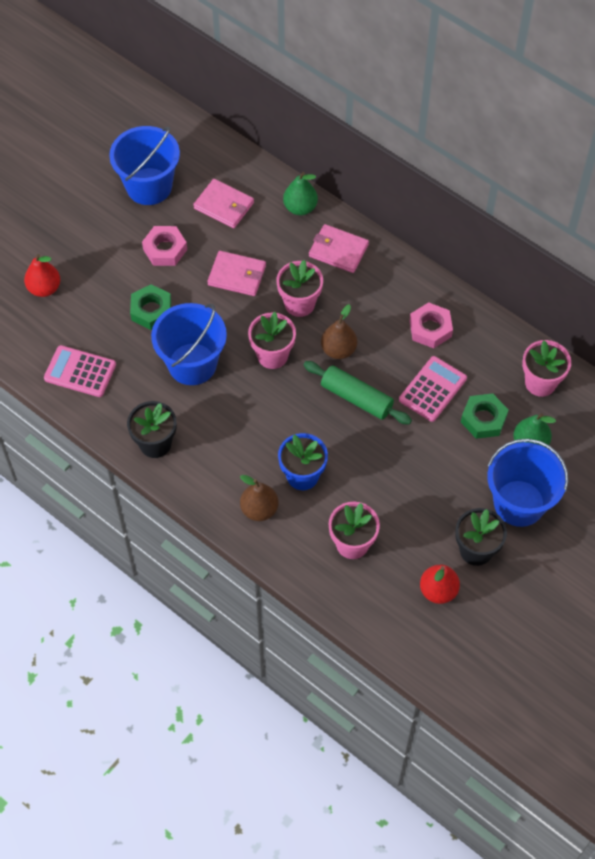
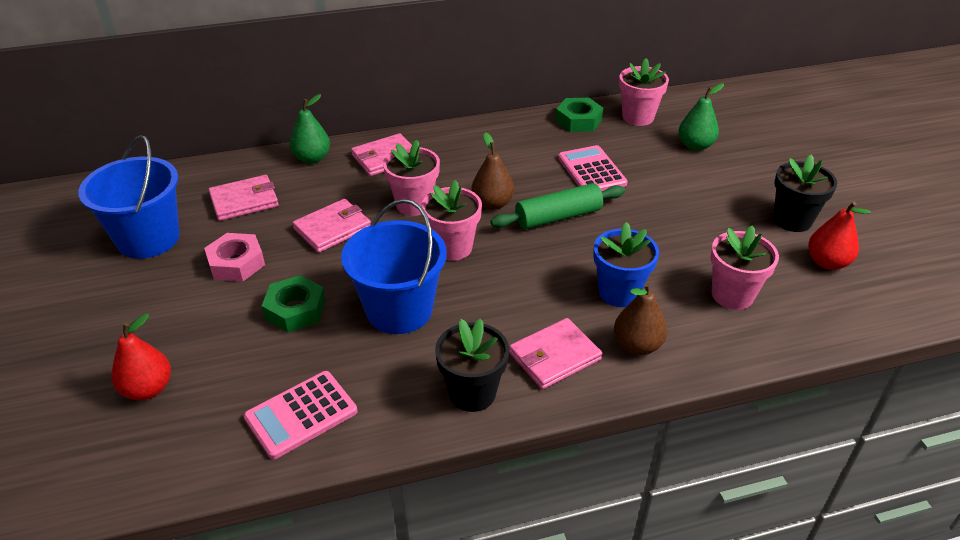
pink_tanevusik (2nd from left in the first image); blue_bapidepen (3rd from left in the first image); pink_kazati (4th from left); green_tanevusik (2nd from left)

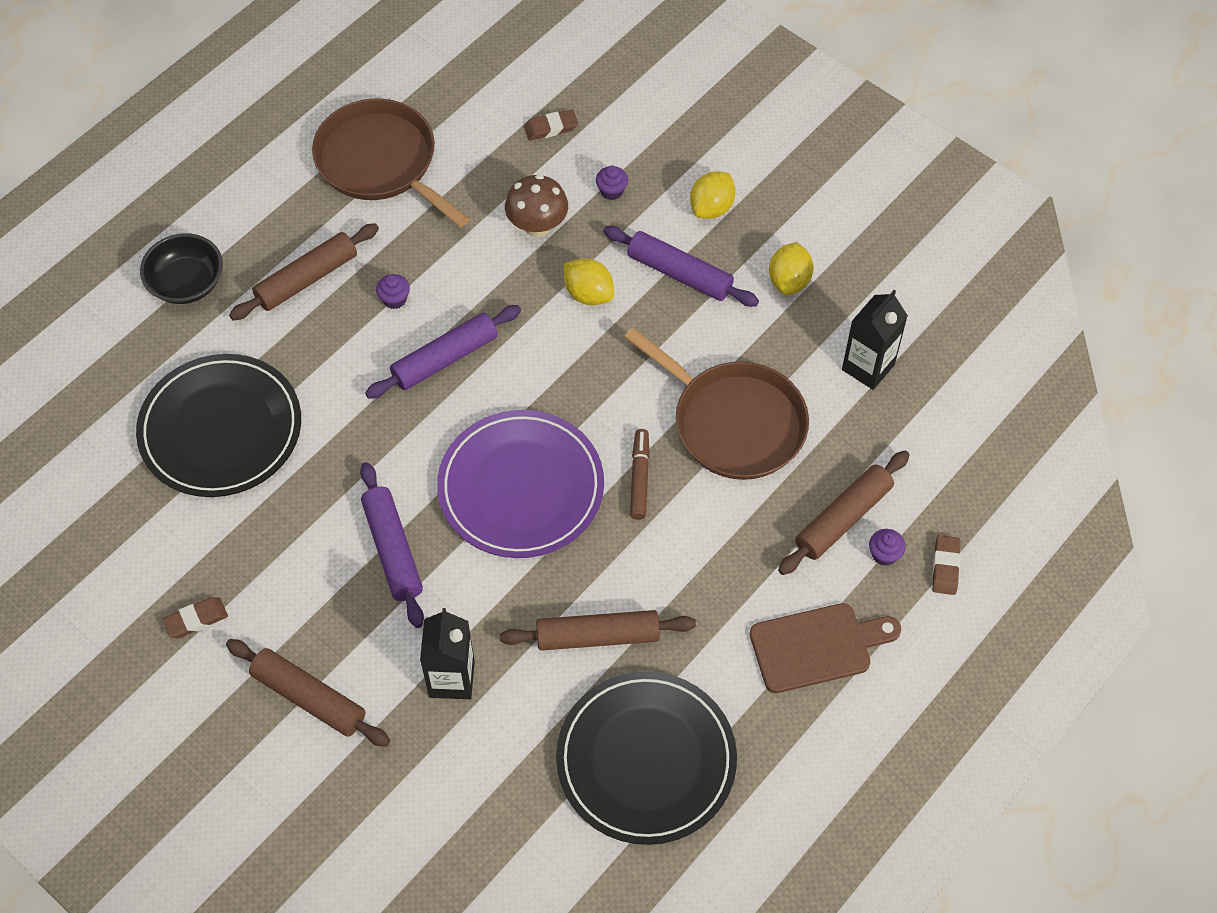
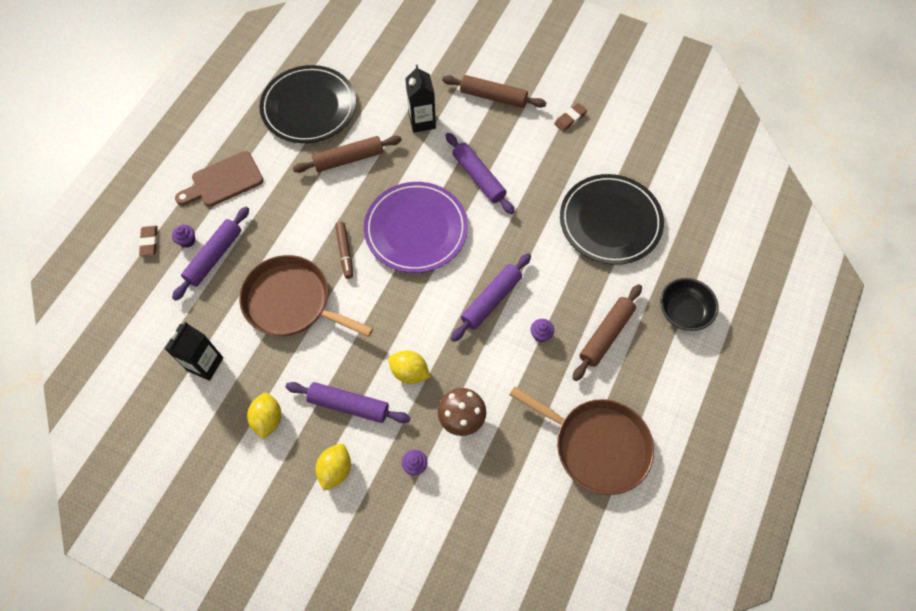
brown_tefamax (2nd from left in the first image); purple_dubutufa (1st from left)

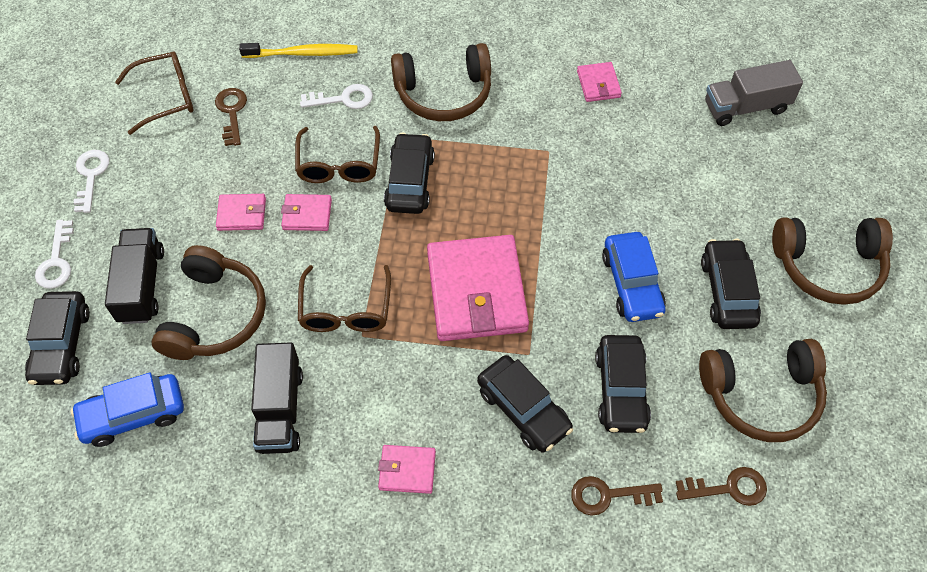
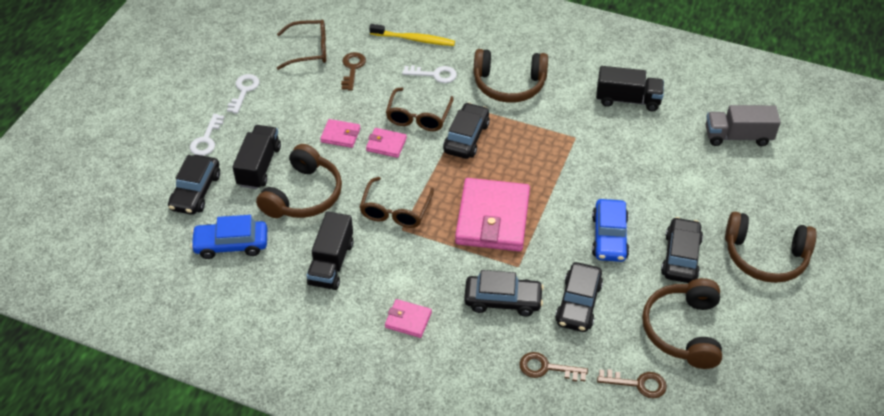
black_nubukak (3rd from left); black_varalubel (3rd from left); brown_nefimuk (3rd from left)

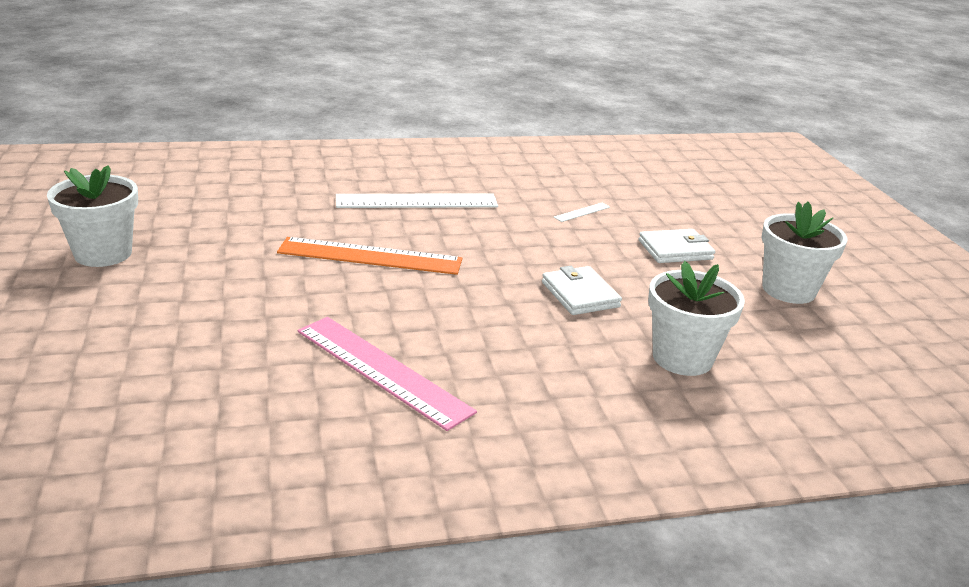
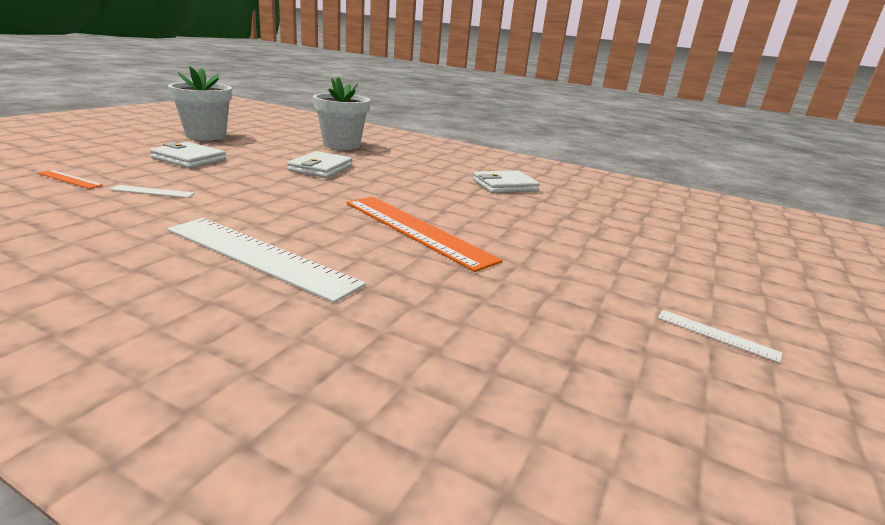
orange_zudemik (1st from left); white_zudemik (3rd from left); white_kazati (3rd from left)

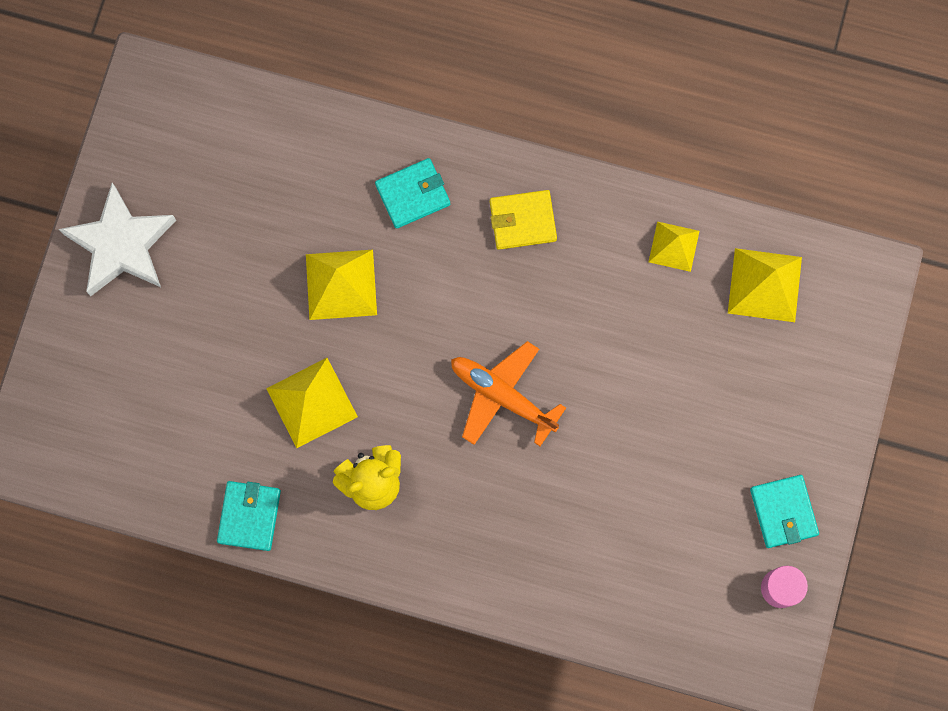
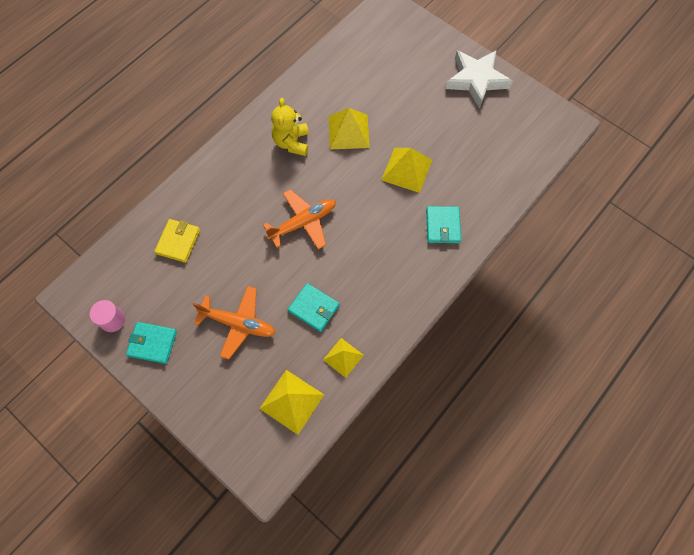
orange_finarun (1st from left); turquoise_kazati (2nd from left); yellow_kazati

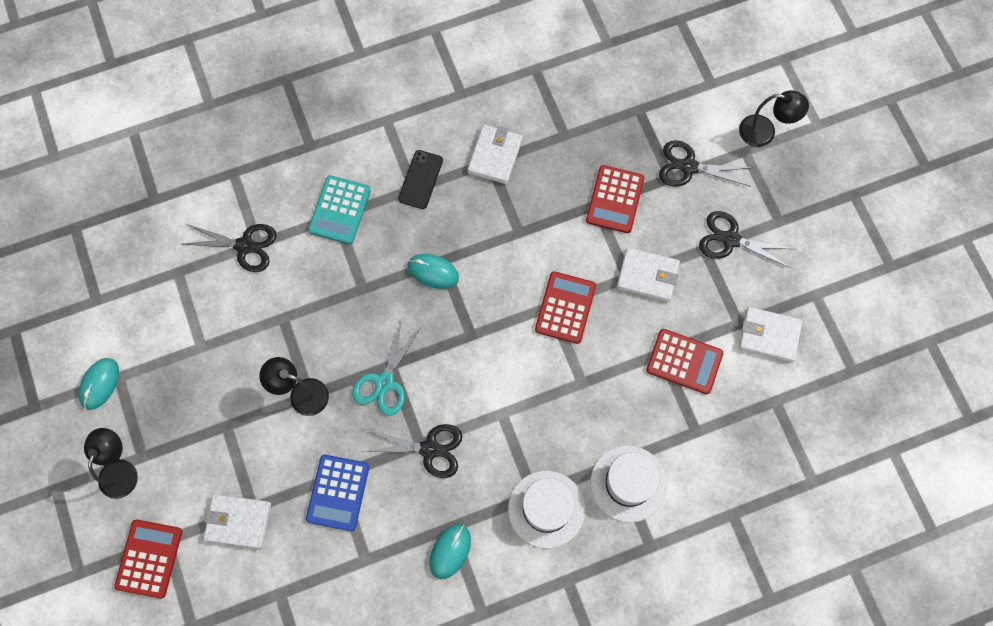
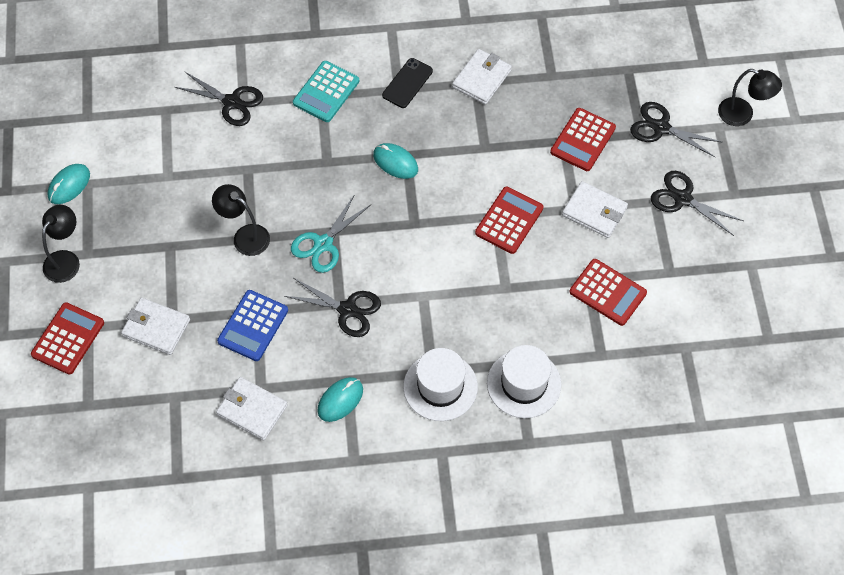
white_kazati (2nd from left)

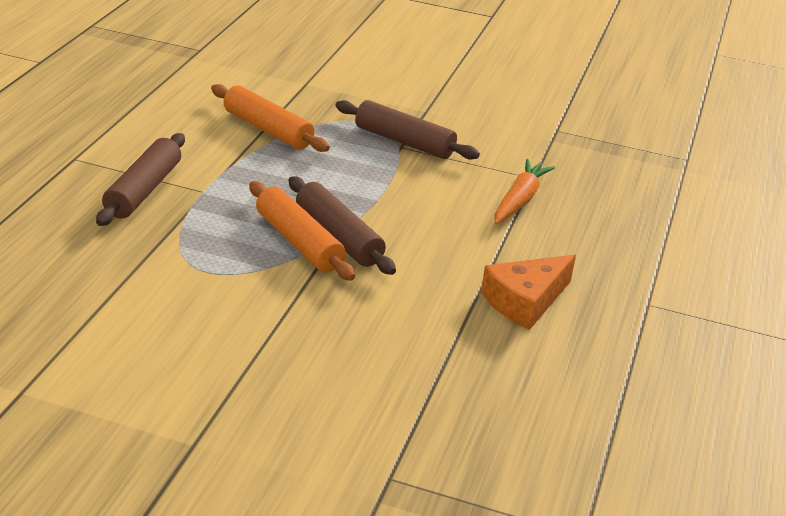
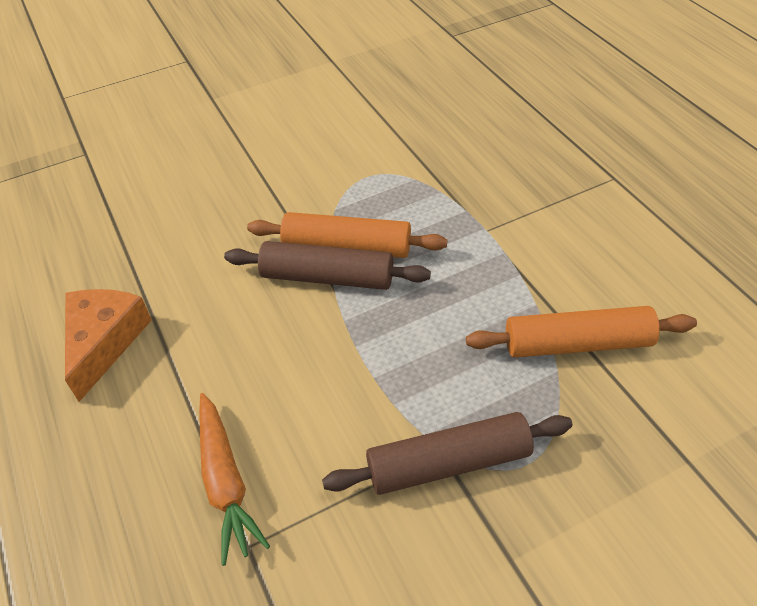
brown_dubutufa (1st from left in the first image)

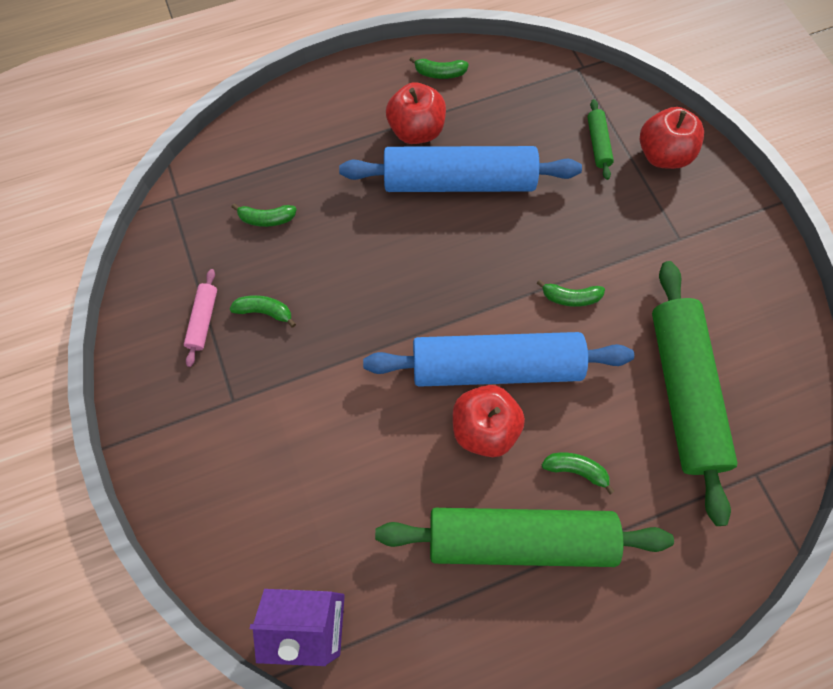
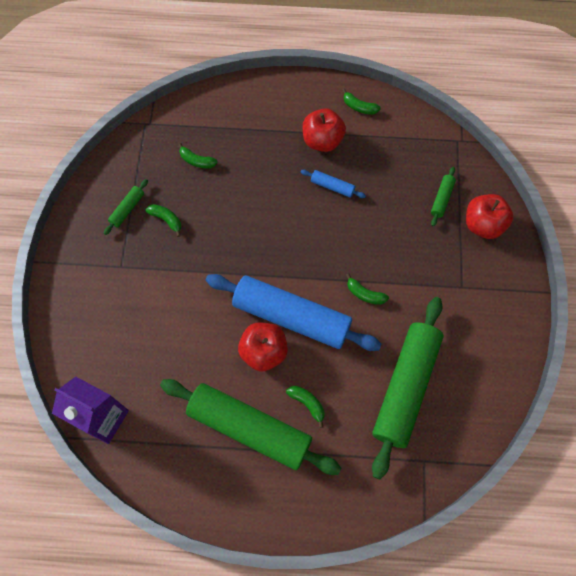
green_dubutufa (1st from left); blue_dubutufa (2nd from left)

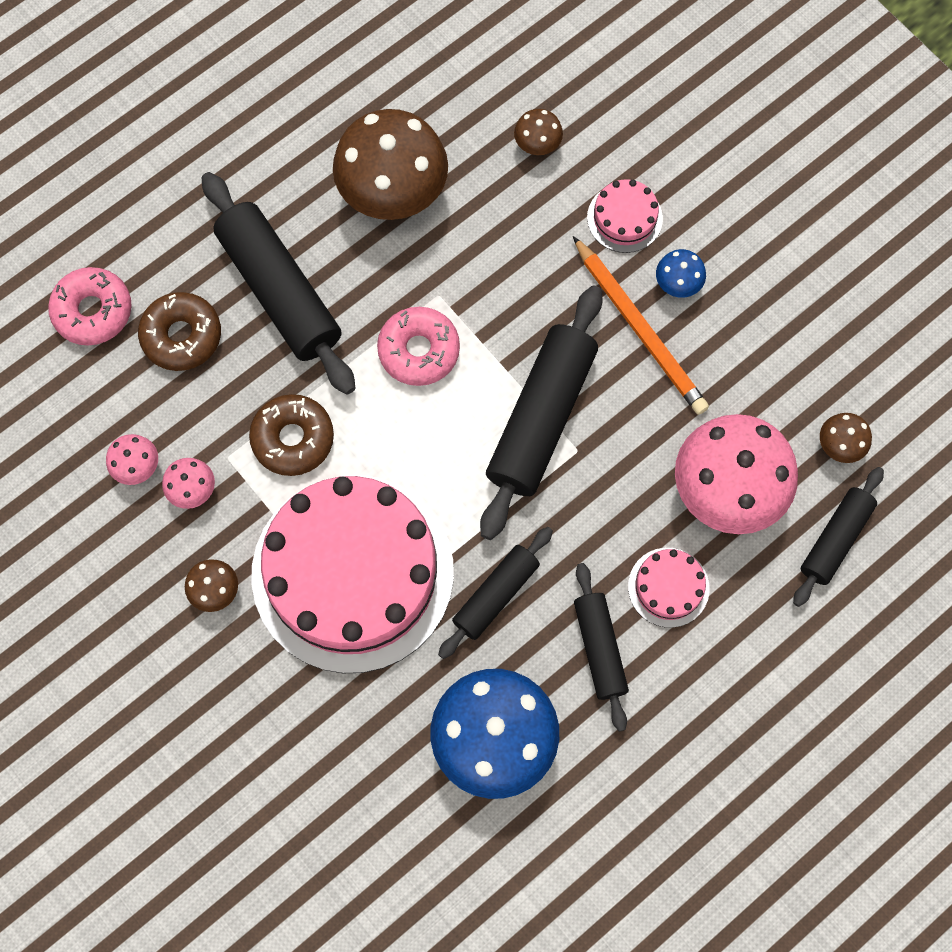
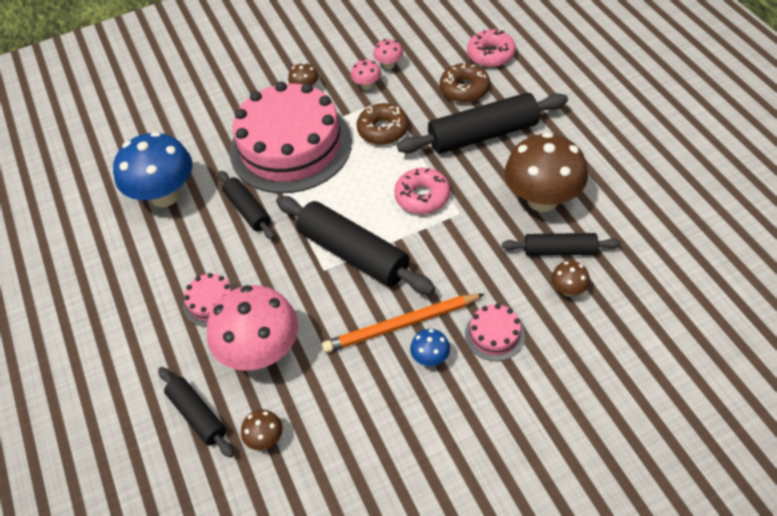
black_dubutufa (5th from left)

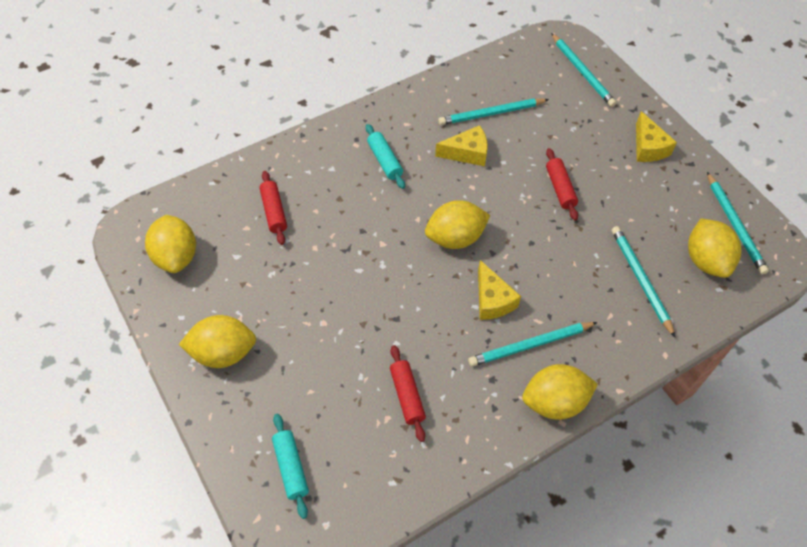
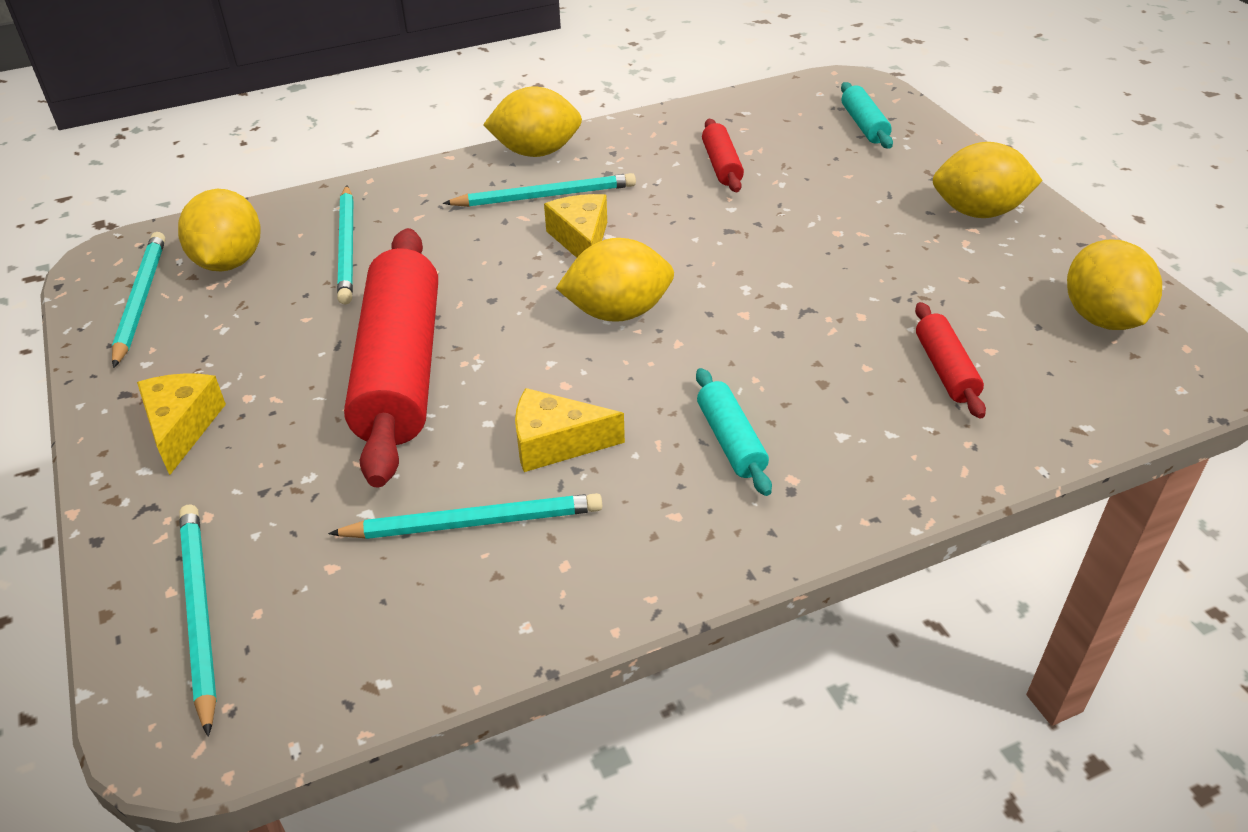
red_dubutufa (1st from left)

